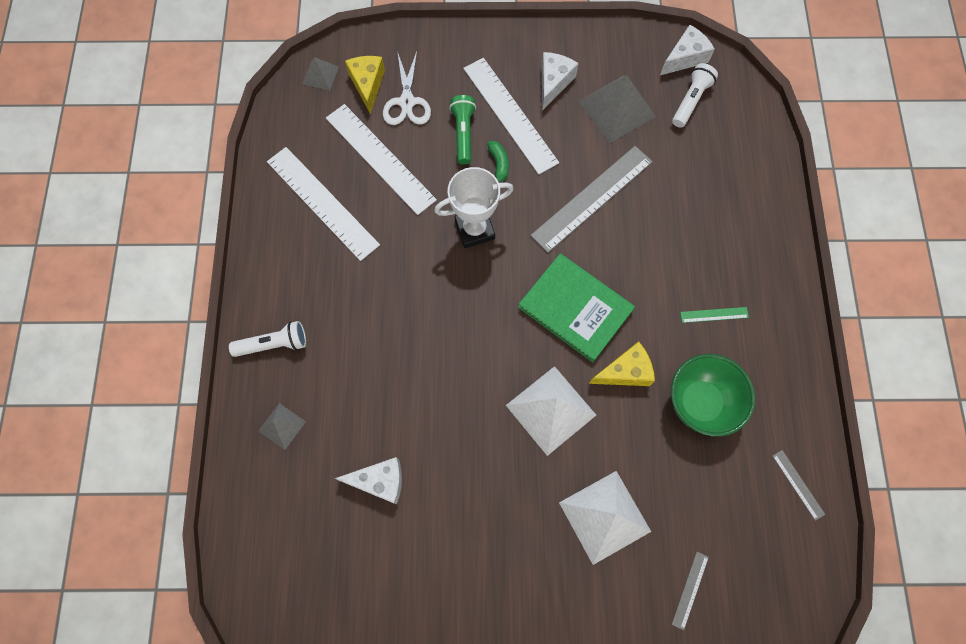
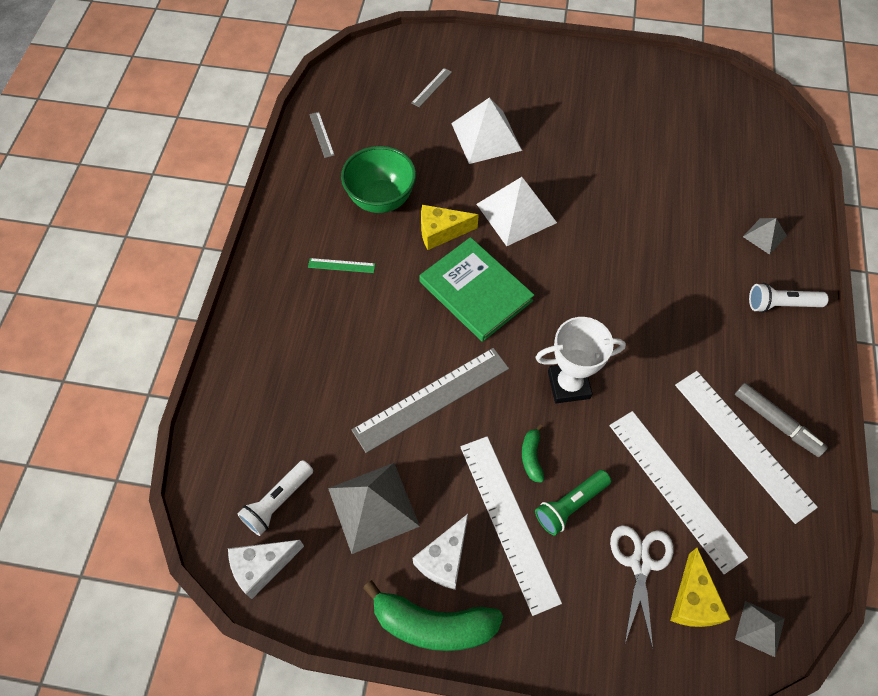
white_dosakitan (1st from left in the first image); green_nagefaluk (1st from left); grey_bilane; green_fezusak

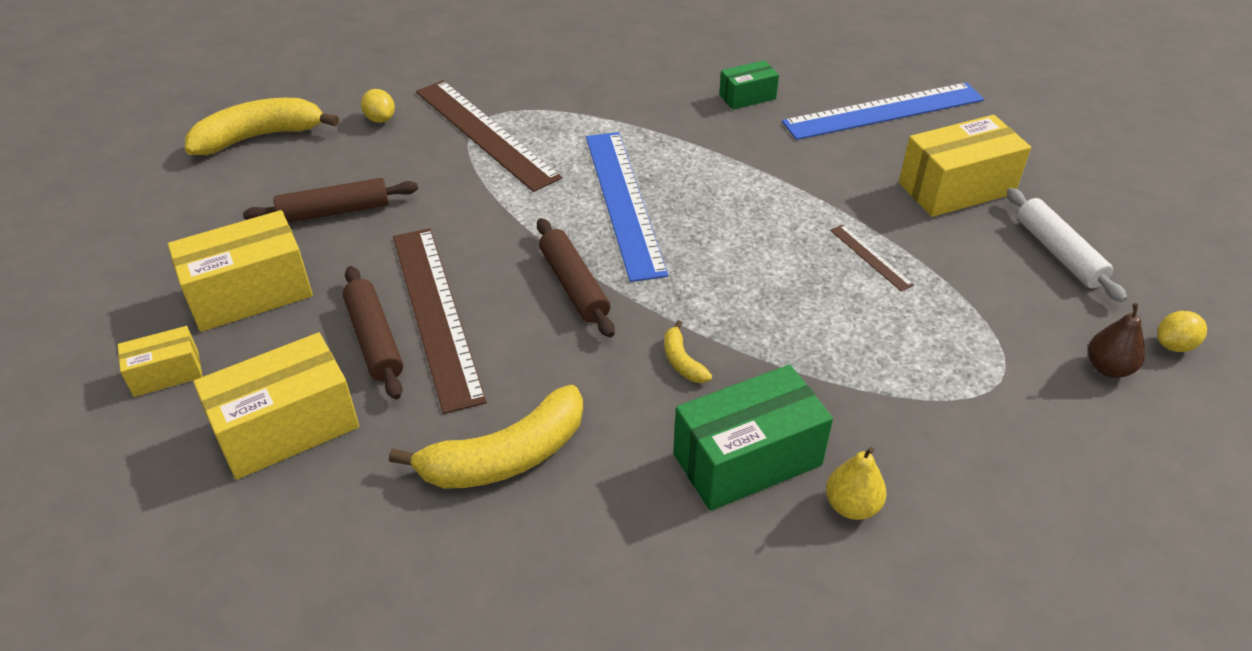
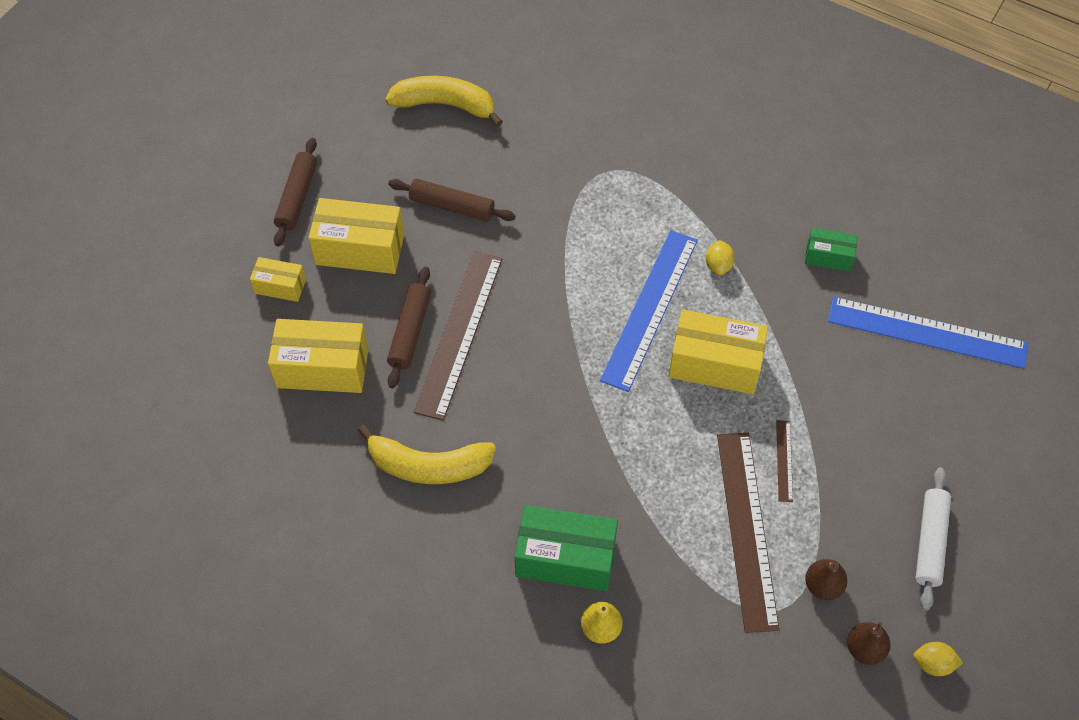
yellow_nagefaluk (3rd from left in the first image); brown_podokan (1st from left); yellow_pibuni (1st from left); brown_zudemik (2nd from left); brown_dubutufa (1st from left); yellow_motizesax (4th from left)

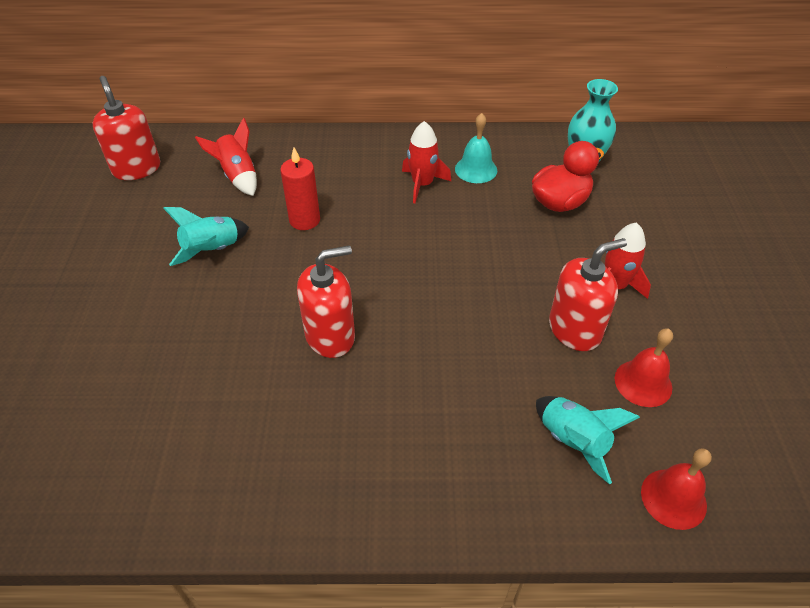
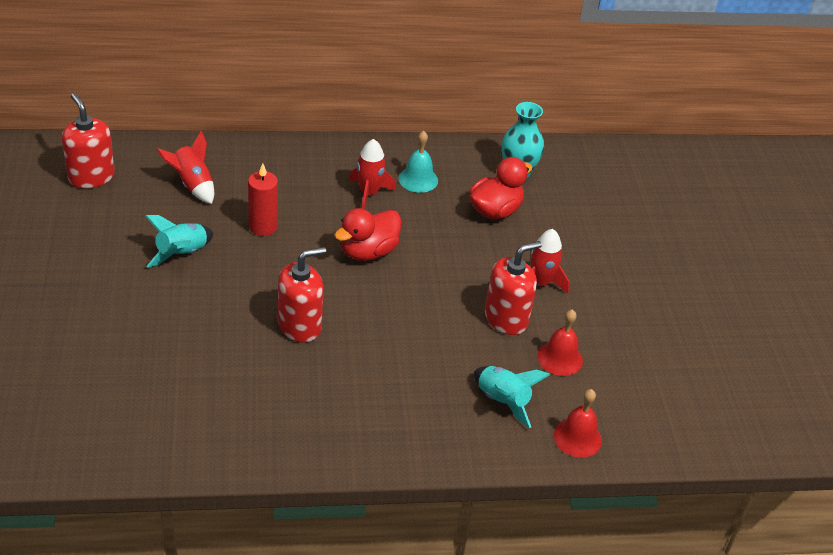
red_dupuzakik (1st from left)

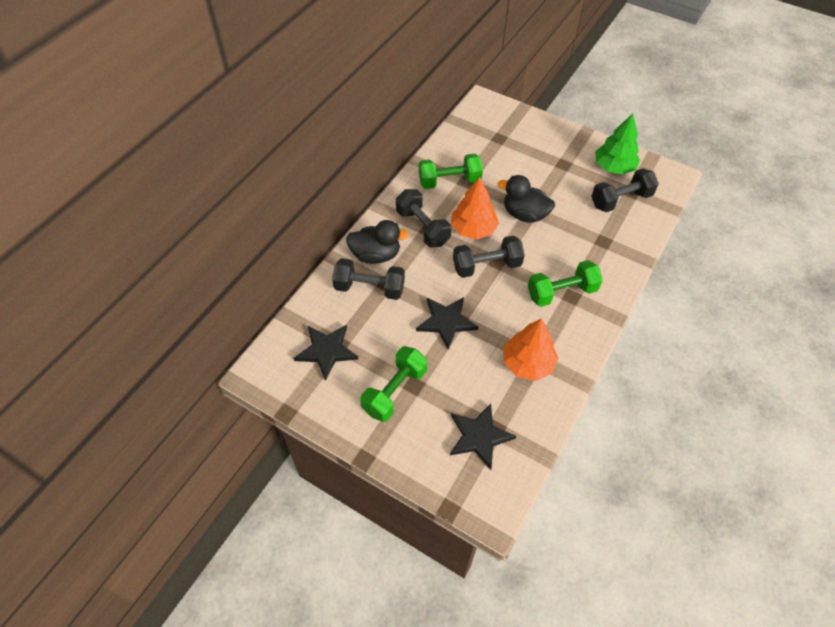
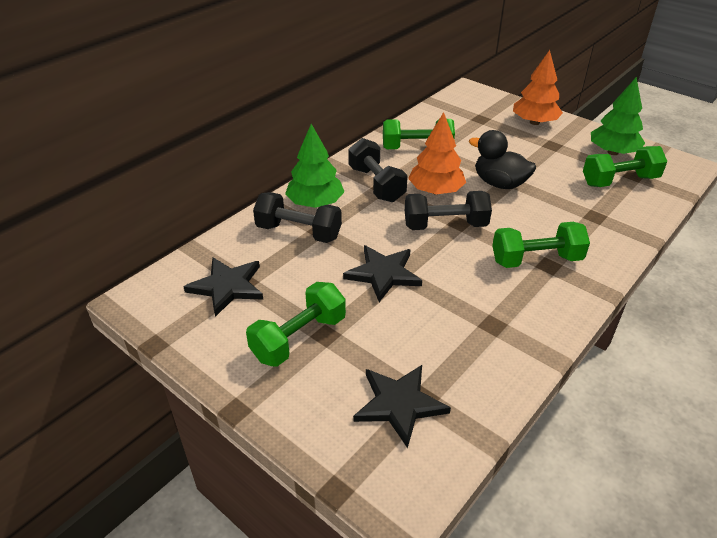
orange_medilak (2nd from left); green_medilak (1st from left); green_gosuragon (4th from left)

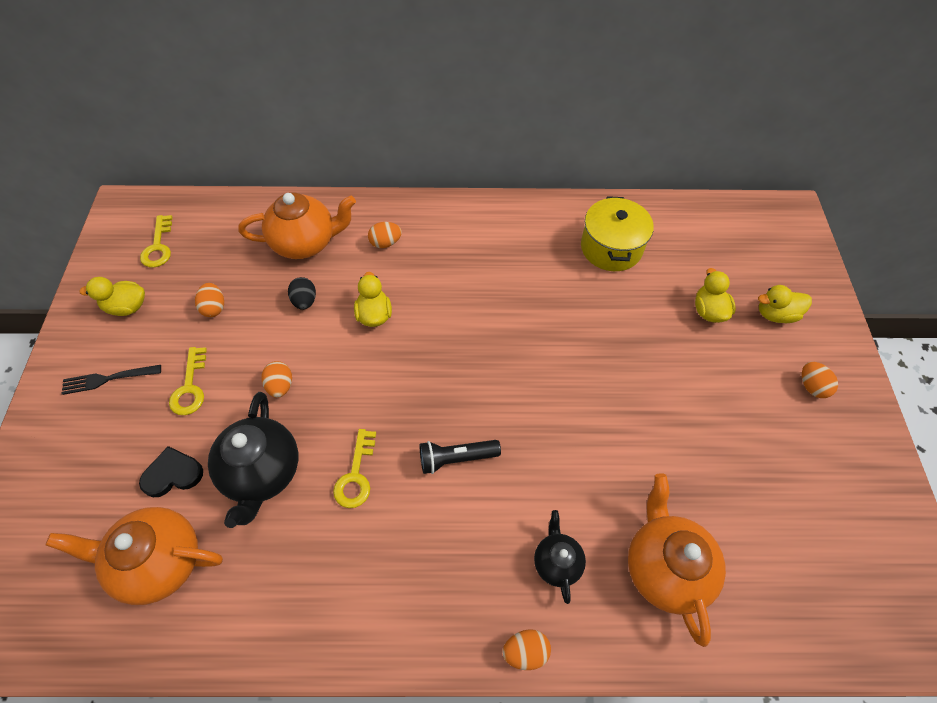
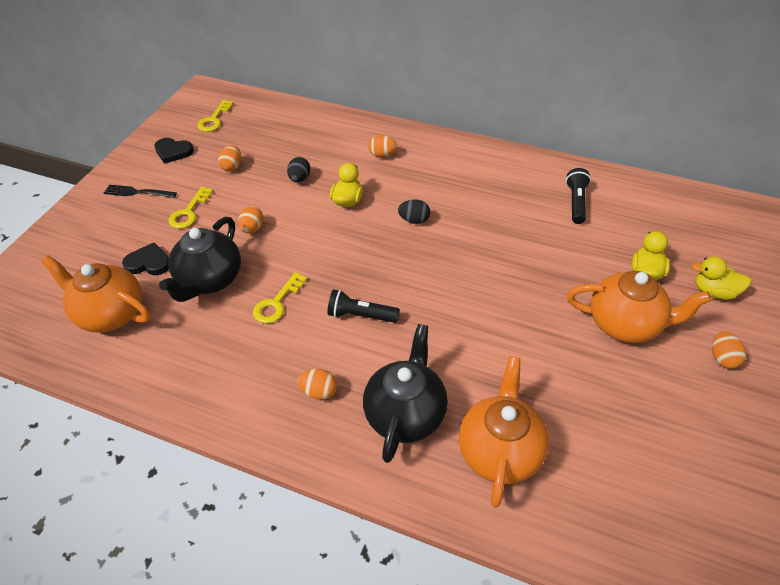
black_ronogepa (2nd from left); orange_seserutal (3rd from left); orange_ronogepa (3rd from left); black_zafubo (2nd from left); black_fezusak (2nd from left); black_seserutal (2nd from left)

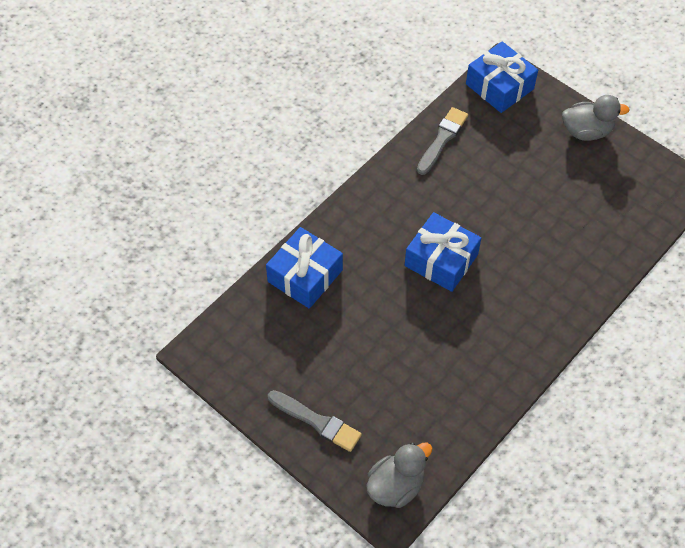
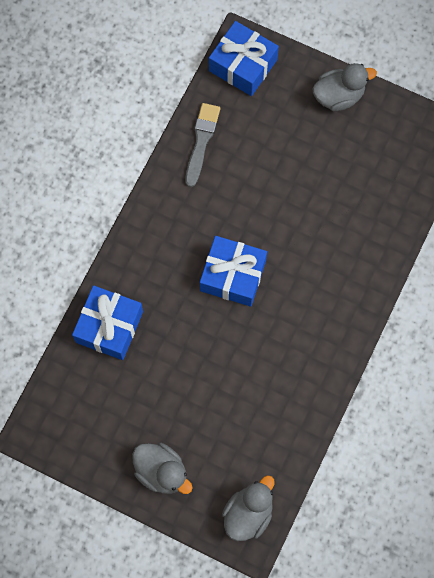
grey_dupuzakik (1st from left)

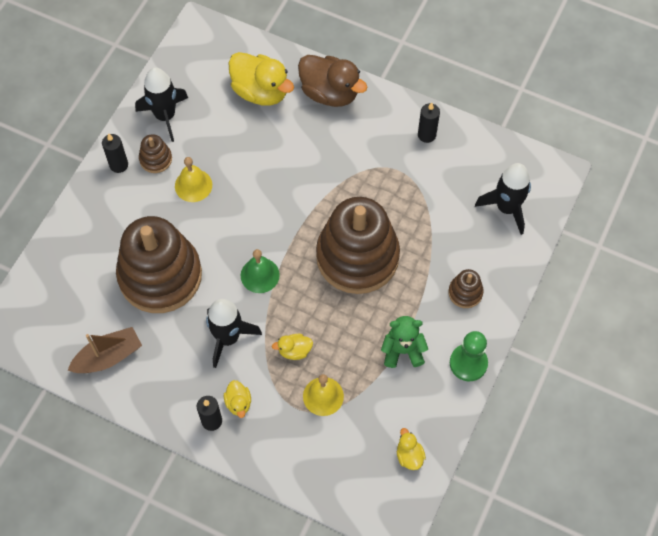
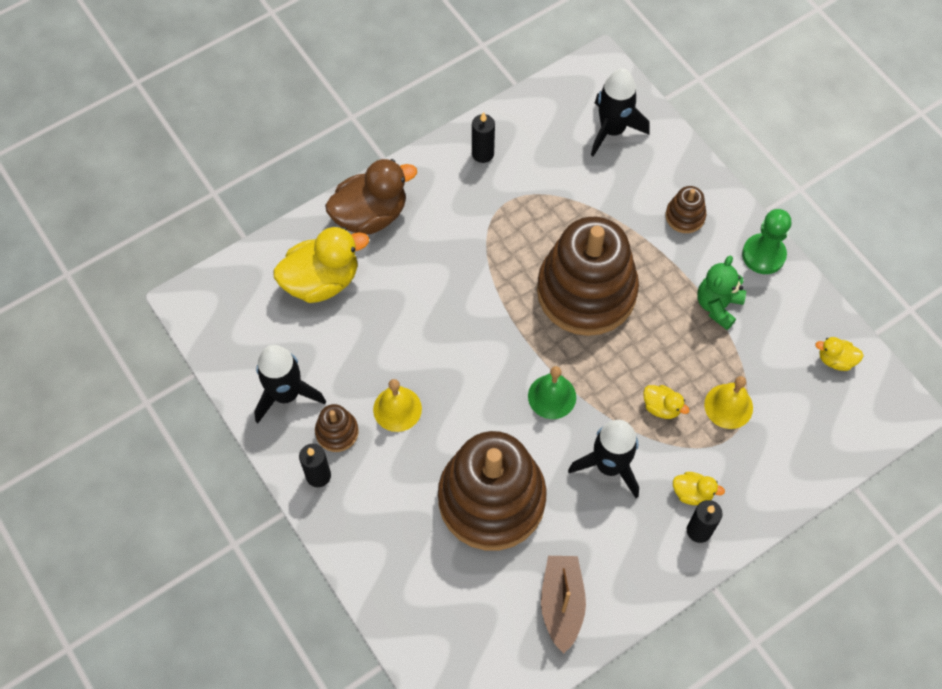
yellow_dupuzakik (2nd from left)

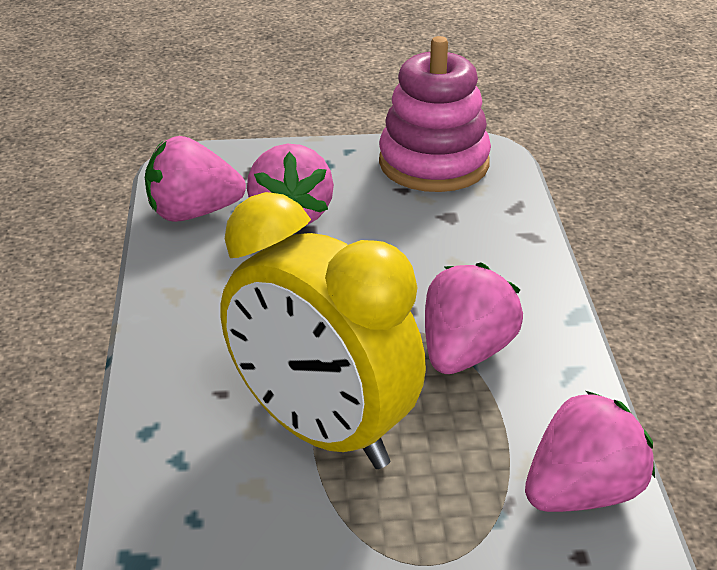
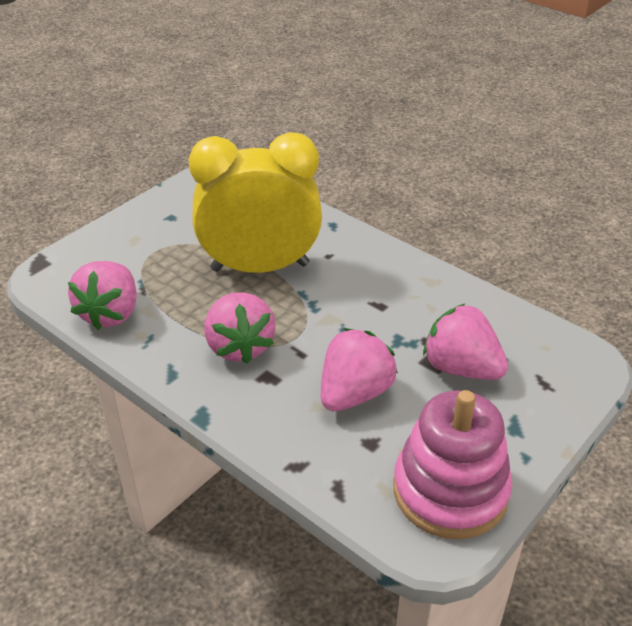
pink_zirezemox (3rd from left)

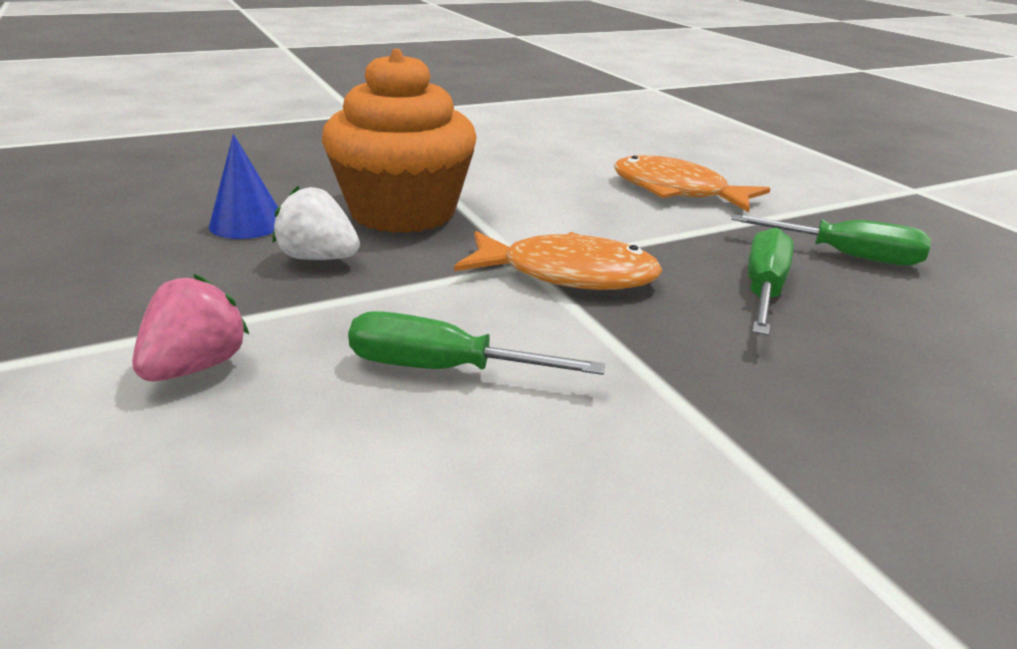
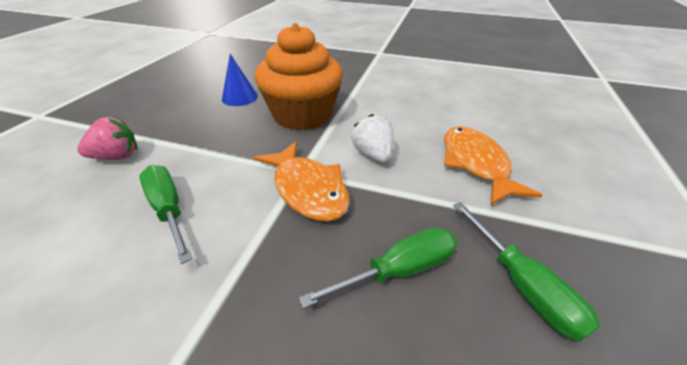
white_zirezemox

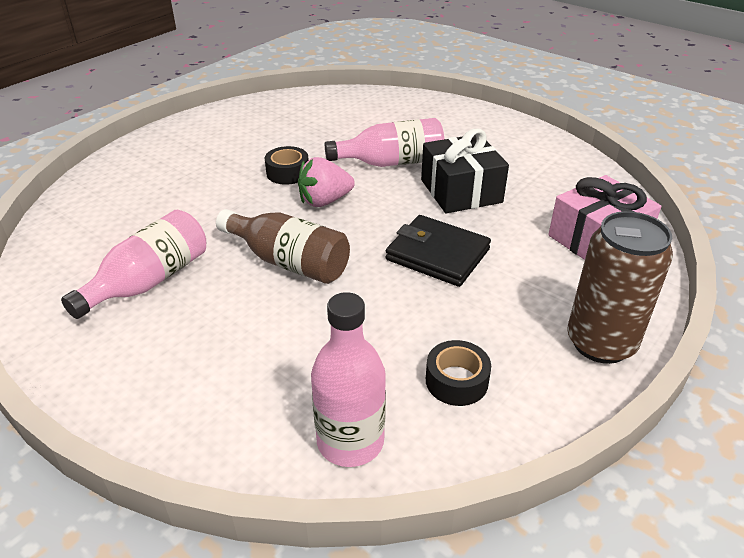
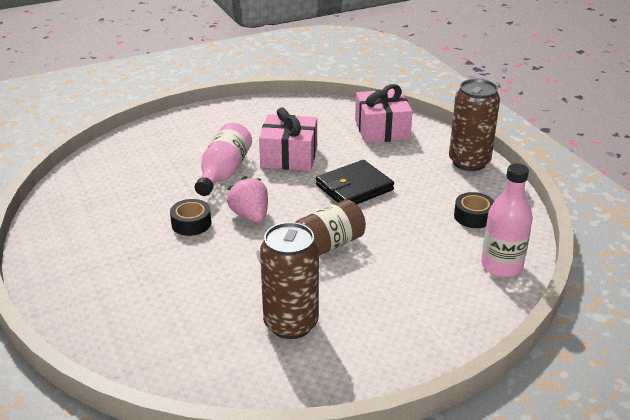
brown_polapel (1st from left); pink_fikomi (1st from left); pink_zirezemox

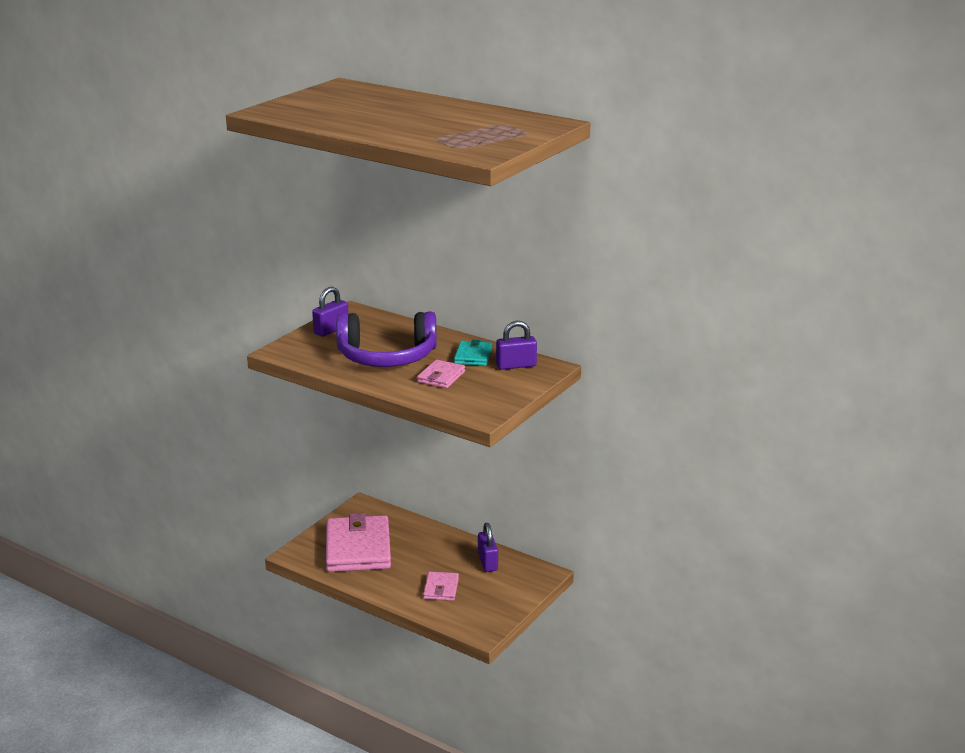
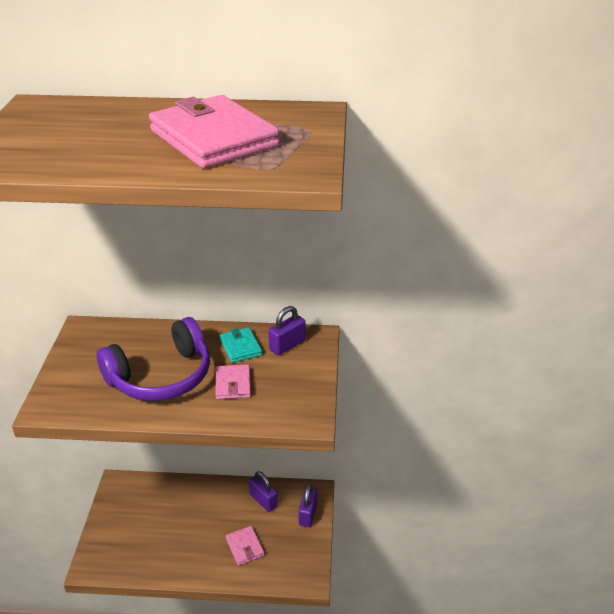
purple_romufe (3rd from left); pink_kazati (1st from left)

